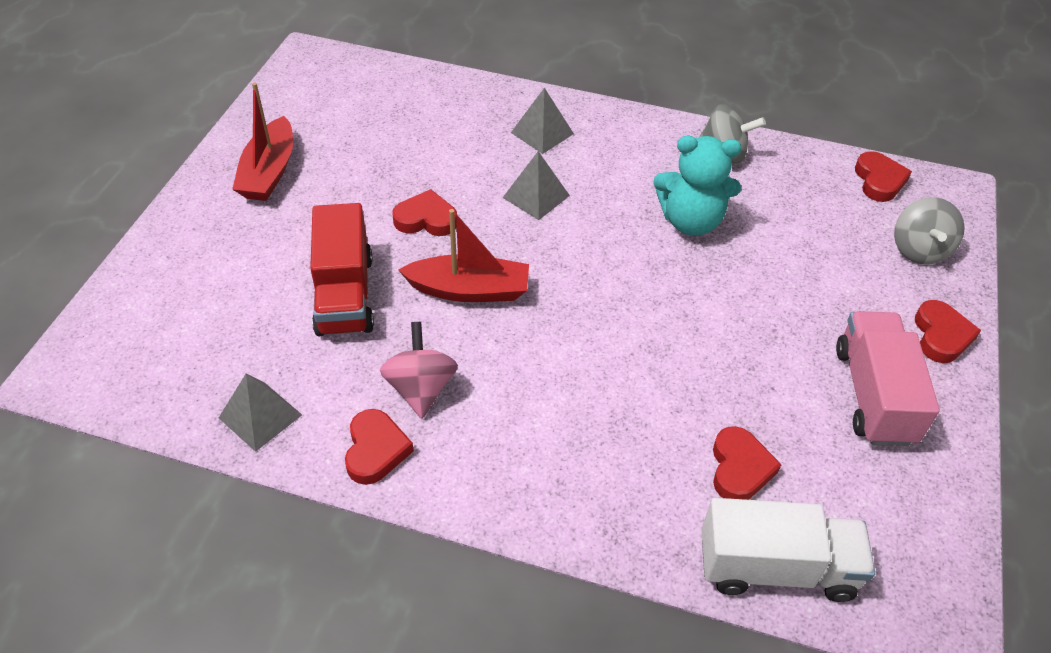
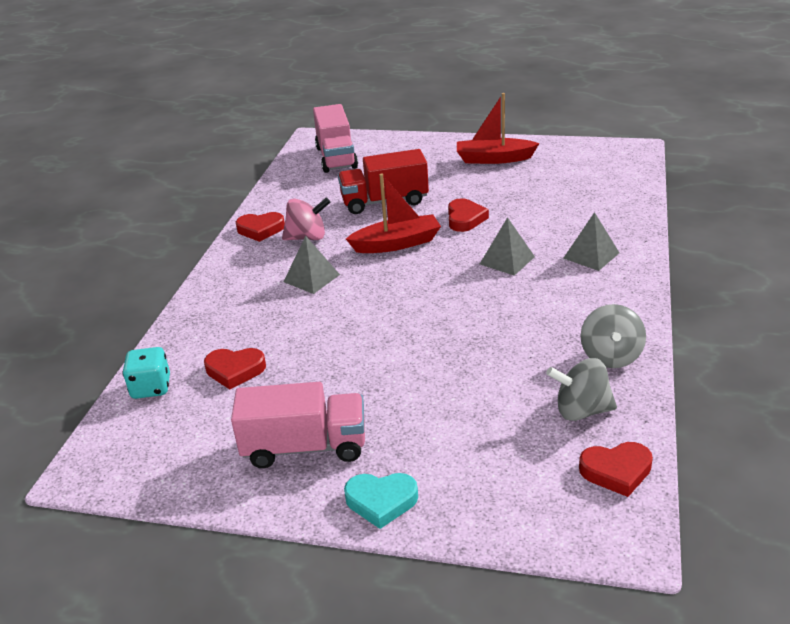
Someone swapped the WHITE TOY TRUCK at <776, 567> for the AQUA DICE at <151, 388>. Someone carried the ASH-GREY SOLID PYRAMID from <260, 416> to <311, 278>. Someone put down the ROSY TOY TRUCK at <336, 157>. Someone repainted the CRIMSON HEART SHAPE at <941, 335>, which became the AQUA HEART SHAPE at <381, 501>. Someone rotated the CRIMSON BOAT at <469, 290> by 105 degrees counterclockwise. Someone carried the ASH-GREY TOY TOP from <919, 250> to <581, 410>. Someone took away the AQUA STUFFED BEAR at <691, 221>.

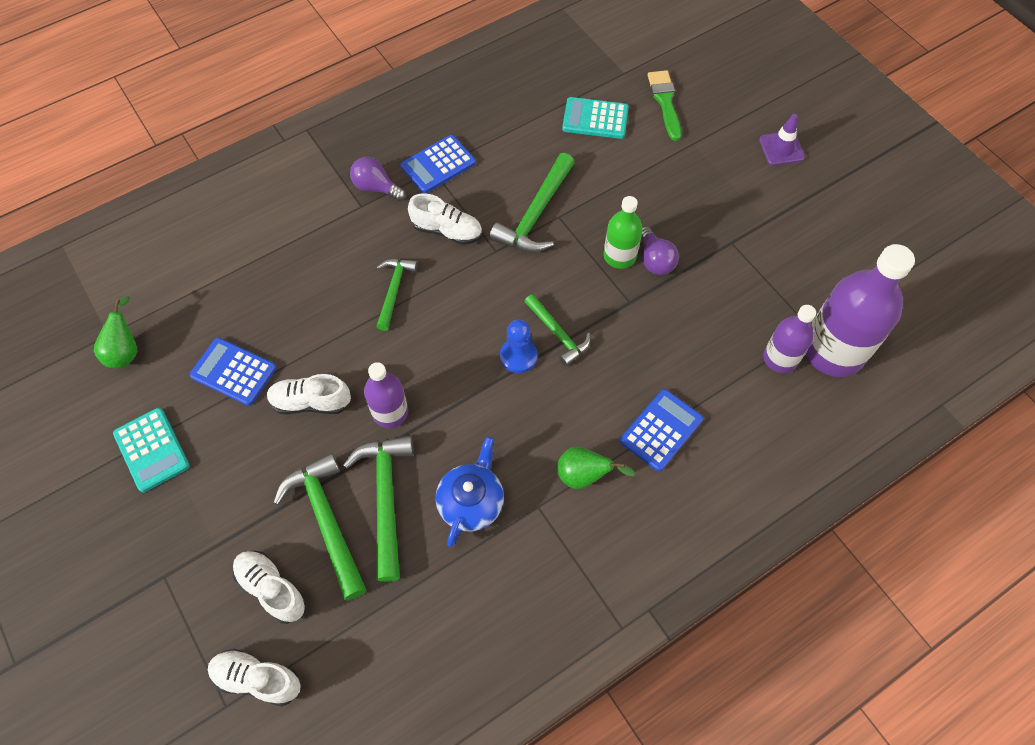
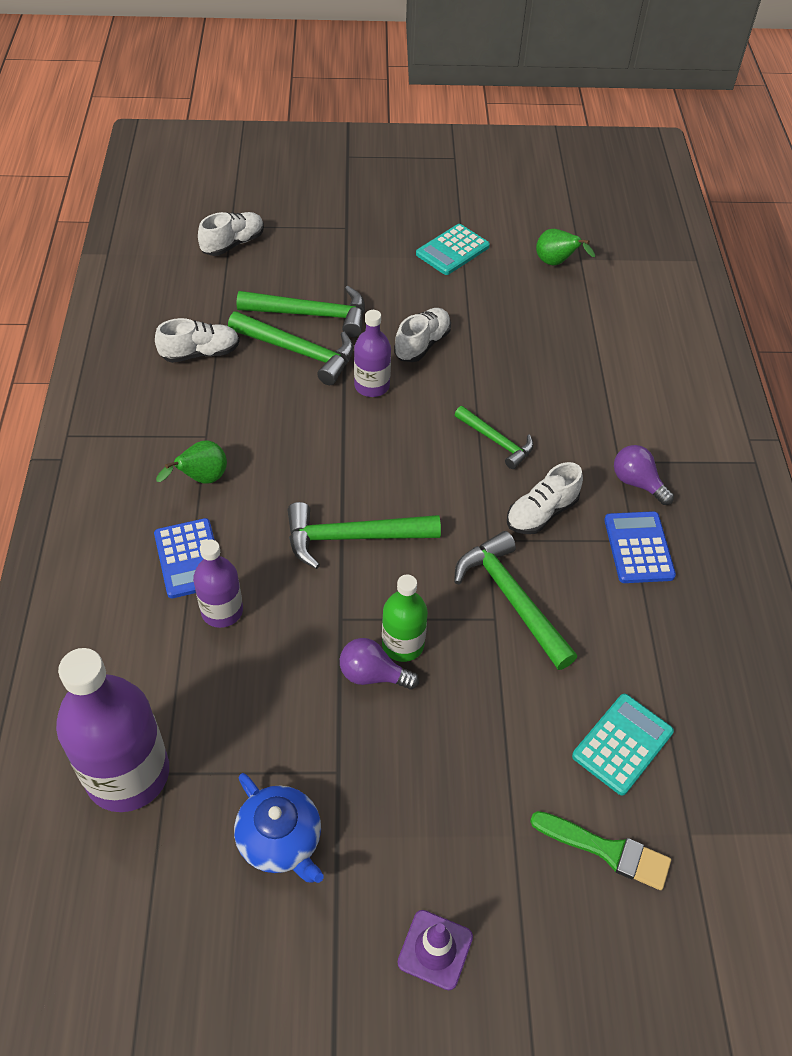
Someone carried the WHITE SHOE from <272, 589> to <200, 353>. Someone carried the VIOLET BOTTLE from <780, 358> to <222, 611>. Someone carried the BLUE CHINA TEAPOT from <471, 502> to <280, 840>. Someone scaled the GREEN HAMMER at <558, 334> by 1.59. Someone rotated the AQUA CALCULATOR at <152, 450> by 45 degrees counterclockwise. Someone rotated the VIOLET LIGHTBULB at <376, 187> by 105 degrees counterclockwise. Someone took away the BLUE CALCULATOR at <233, 372>. Someone took away the BLUE PAWN at <518, 356>.

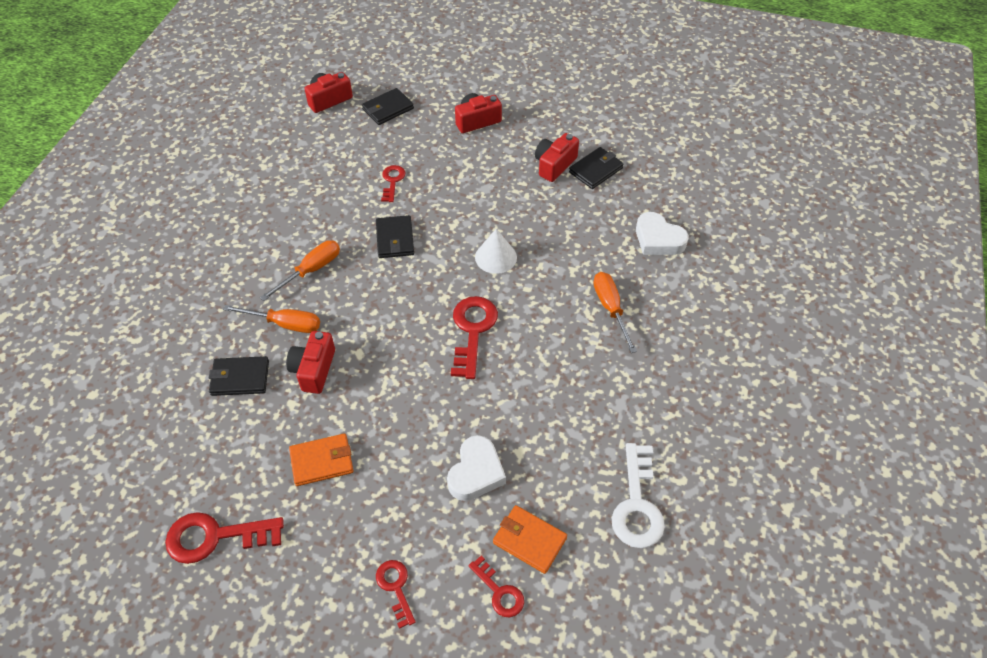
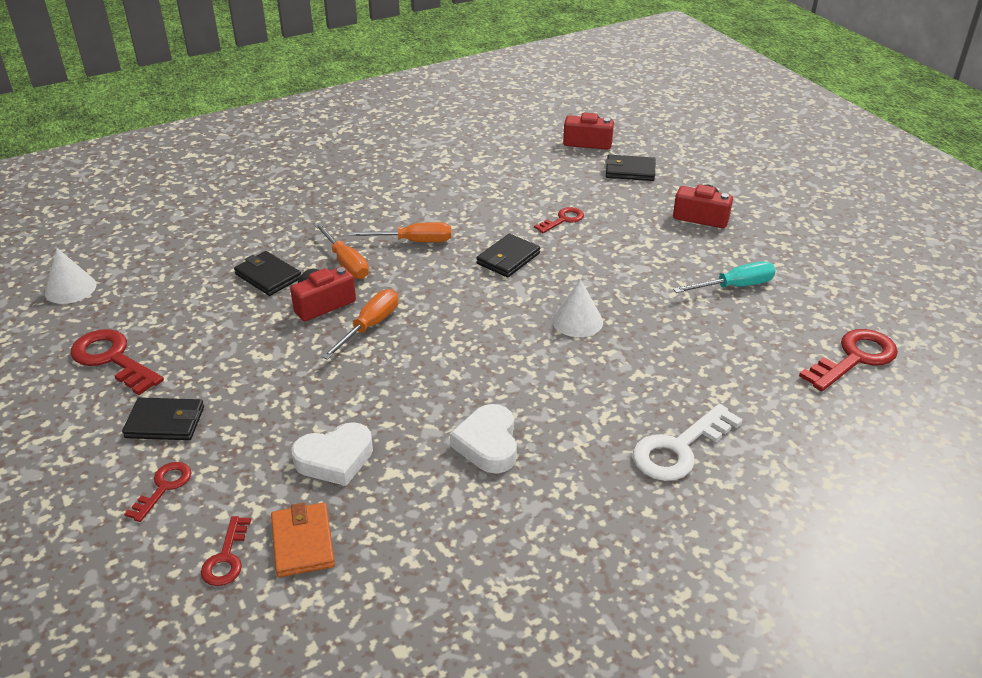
Someone put down the WHITE CONE at <70, 288>. Someone carried the JET-BLACK CARD WALLET from <596, 170> to <165, 422>. Someone carried the ORANGE-COLOURED HAND SCREWDRIVER from <610, 309> to <369, 326>. Someone carried the WHITE HEART SHAPE from <658, 239> to <488, 444>. Someone carried the WHITE LATCHKEY from <637, 504> to <679, 449>. Someone swapped the CRIMSON CAMERA at <554, 165> for the AQUA HAND SCREWDRIVER at <734, 286>. Someone carried the CRIMSON LATCHKEY from <472, 331> to <854, 358>. Someone took away the ORANGE-COLOURED CARD WALLET at <322, 461>.

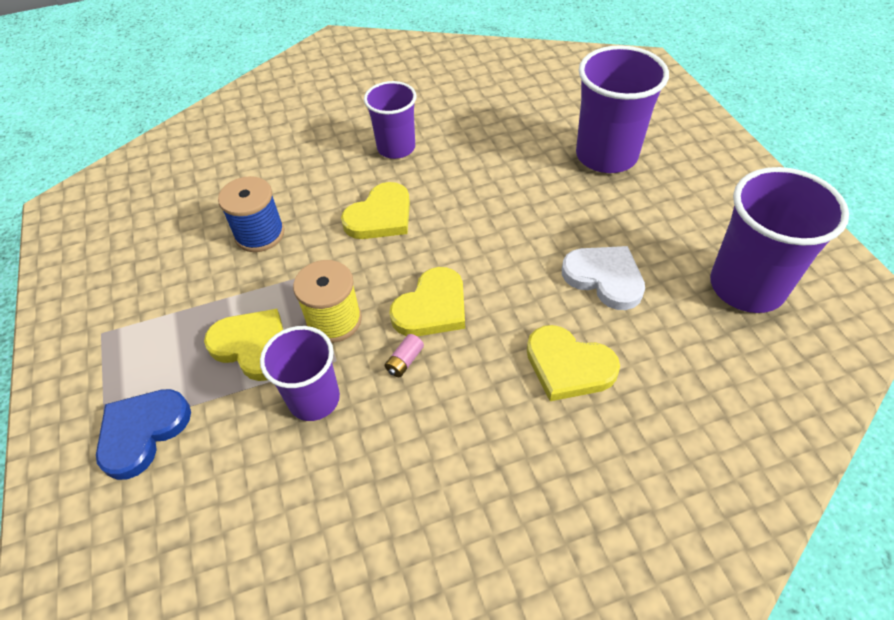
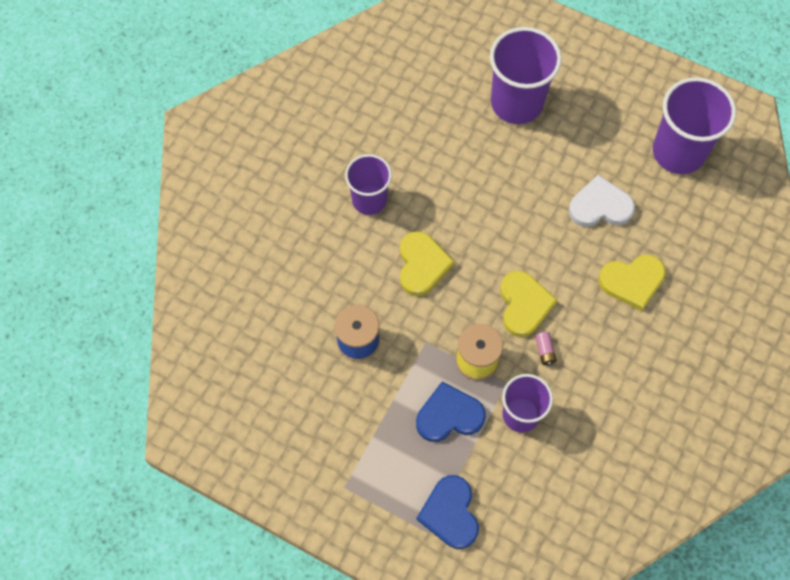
Someone repainted the YELLOW HEART SHAPE at <252, 346>, which became the BLUE HEART SHAPE at <449, 415>.

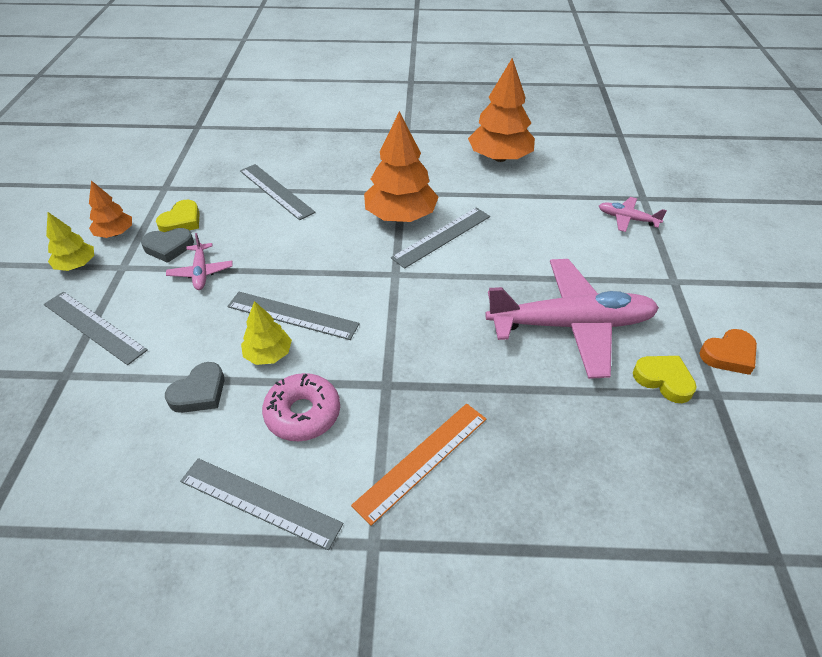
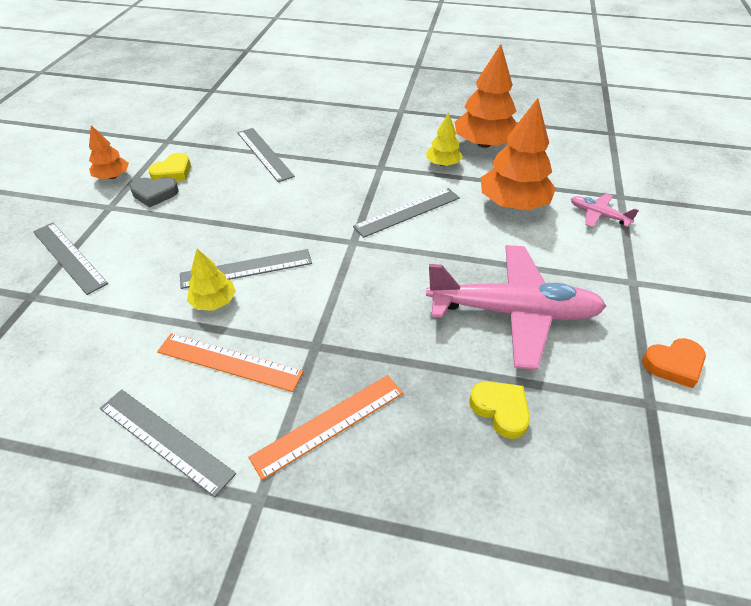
Someone swapped the ROSY DOUGHNUT at <303, 413> for the ORANGE-COLOURED RULER at <229, 362>. Someone rotated the ASH-GREY RULER at <292, 315> by 45 degrees counterclockwise. Someone carried the YELLOW FIR TREE from <76, 265> to <443, 164>. Someone carried the YELLOW HEART SHAPE from <663, 380> to <500, 410>. Someone carried the ORANGE-COLOURED FIR TREE from <400, 216> to <513, 203>. Someone took away the ASH-GREY HEART SHAPE at <199, 392>. Someone took away the ROSY AEROPLANE at <201, 272>.

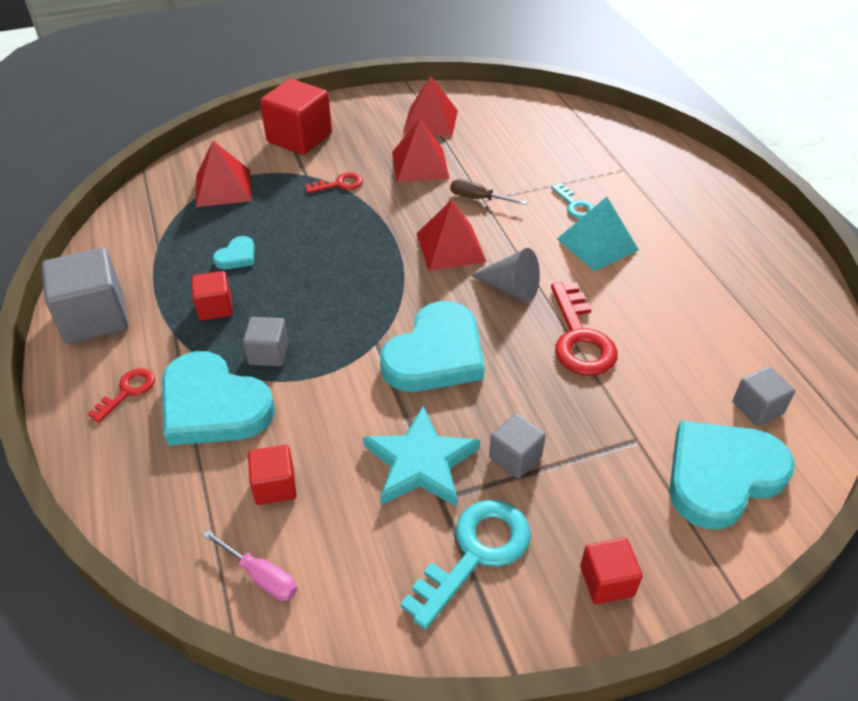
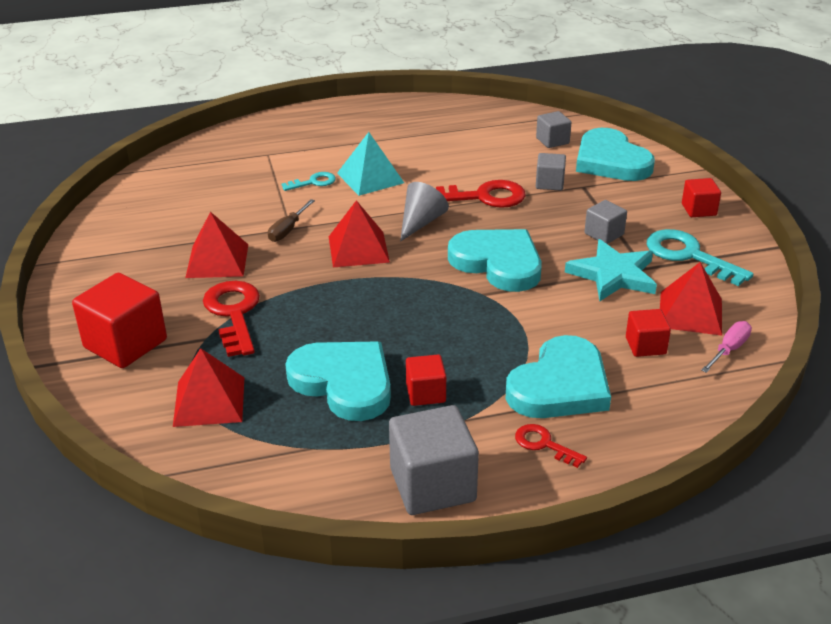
Someone scaled the CRIMSON LATCHKEY at <339, 184> by 1.83. Someone scaled the AQUA HEART SHAPE at <237, 256> by 2.25. Someone carried the ASH-GREY BLOCK from <268, 353> to <549, 183>. Someone carried the CRIMSON SOLID PYRAMID from <430, 121> to <690, 313>.

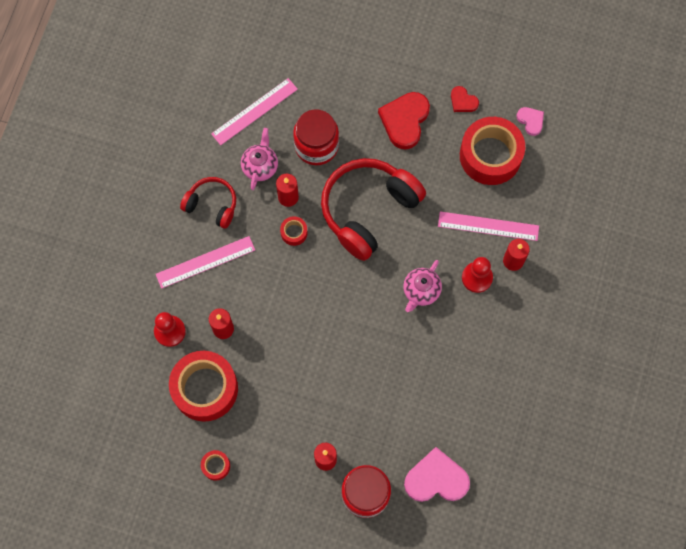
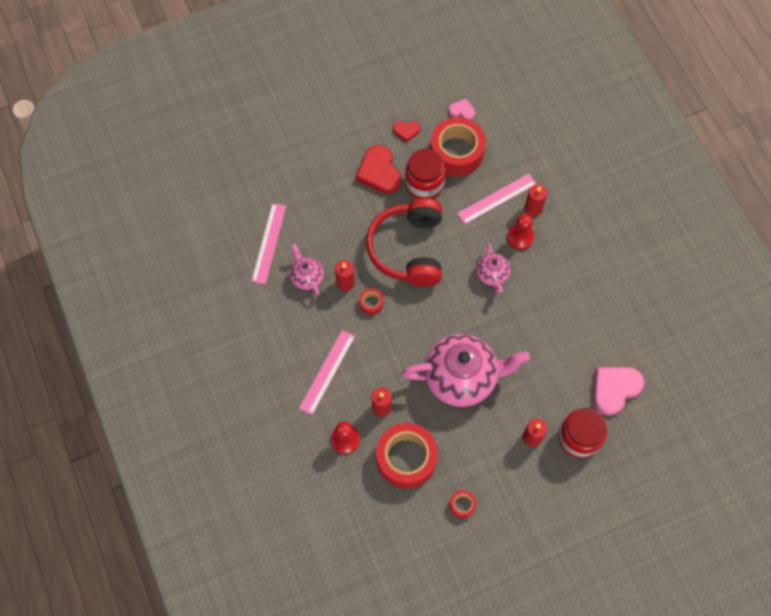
Someone put down the ROSY CHINA TEAPOT at <461, 377>. Someone carried the CRIMSON JAR from <316, 146> to <424, 184>. Someone took away the CRIMSON HEADPHONES at <212, 205>.

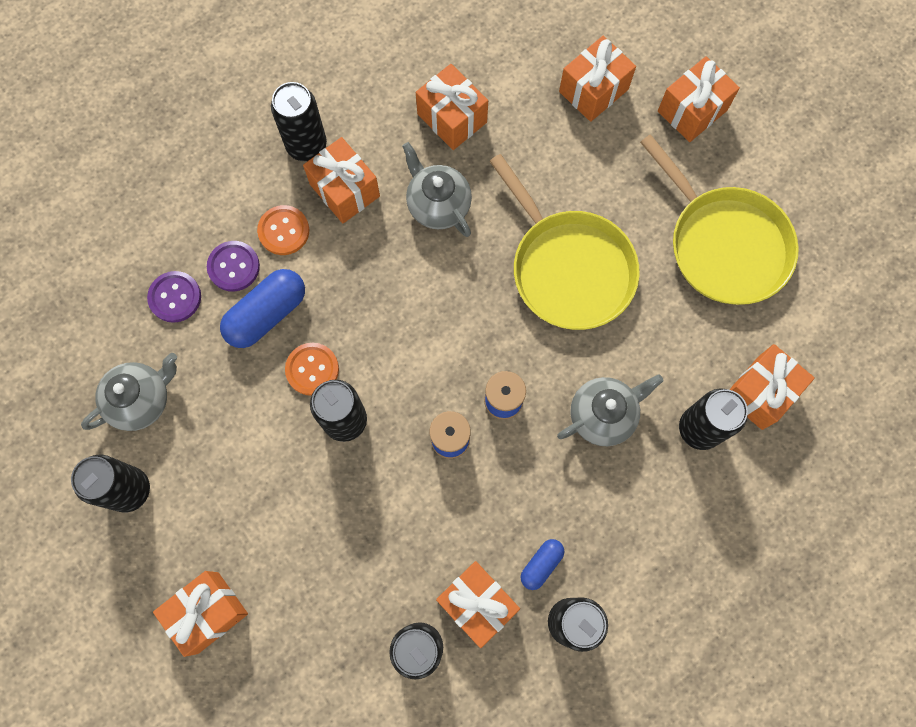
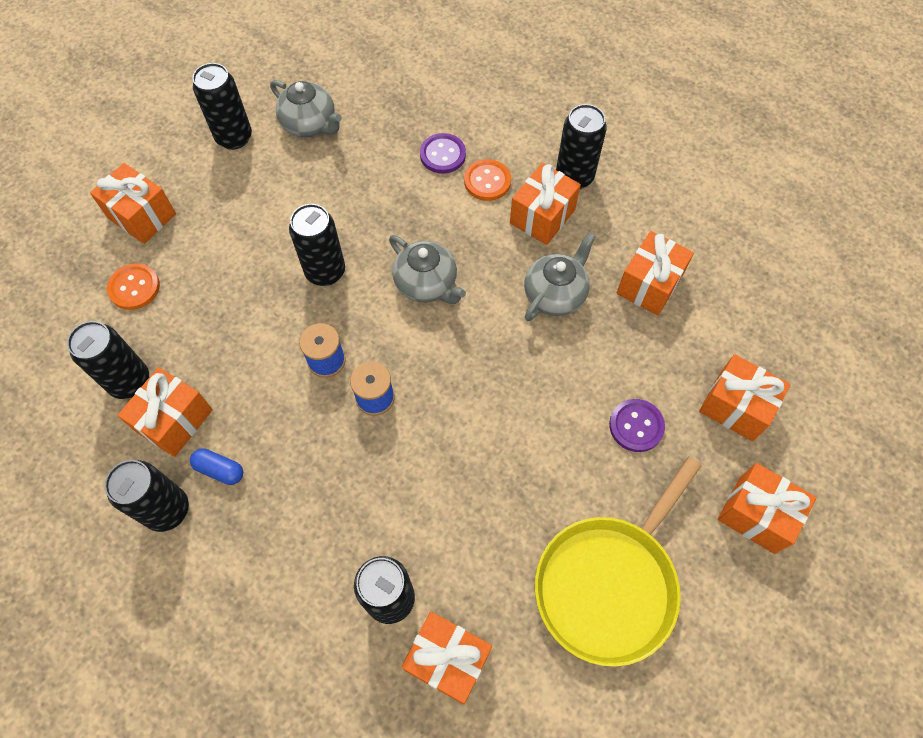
Someone carried the ORANGE-COLOURED SHIRT BUTTON from <312, 369> to <134, 287>. Someone carried the ASH-GREY CHINA TEAPOT from <603, 415> to <427, 284>. Someone carried the VIOLET SHIRT BUTTON from <175, 297> to <636, 426>. Someone took away the BLUE PILL at <267, 314>. Someone took away the YELLOW SKILLET at <569, 268>.

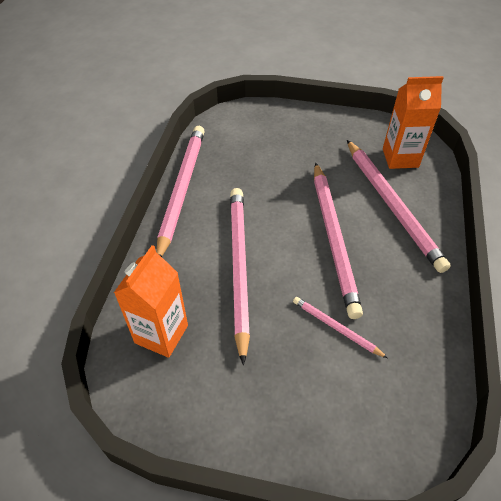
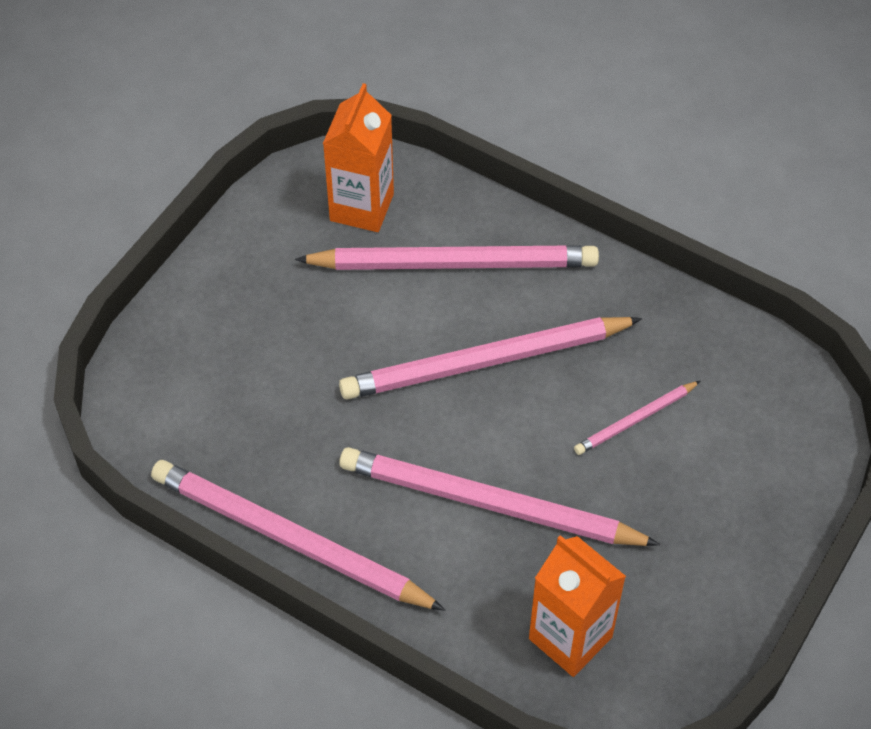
Someone rotated the ROSY WOODEN PENCIL at <334, 238> by 150 degrees clockwise.

